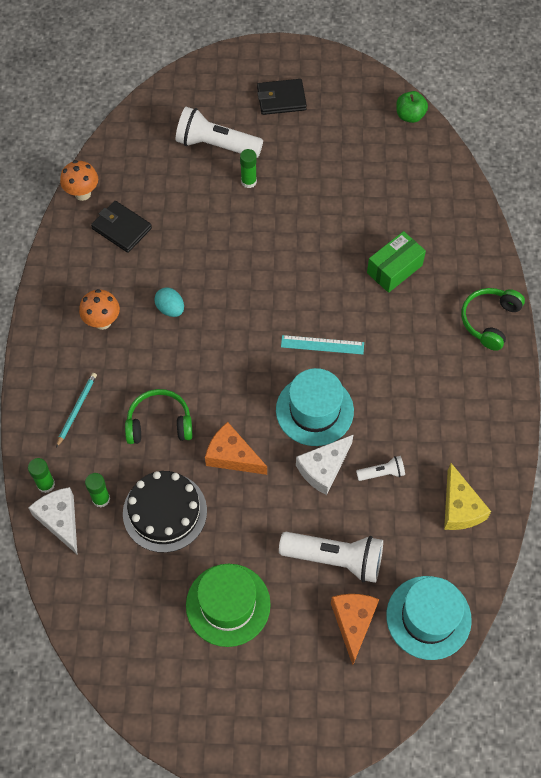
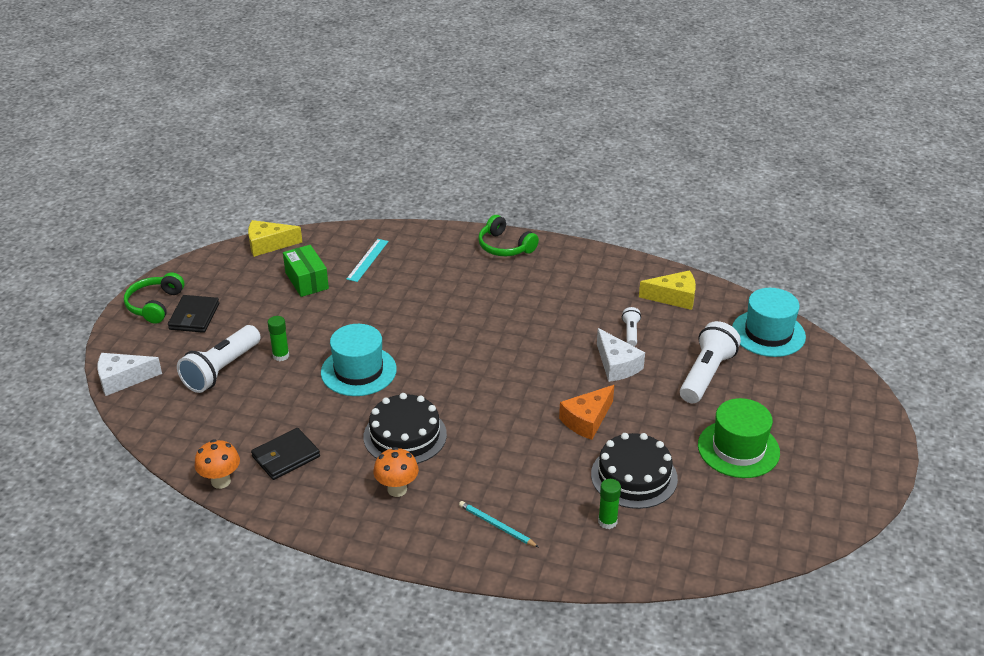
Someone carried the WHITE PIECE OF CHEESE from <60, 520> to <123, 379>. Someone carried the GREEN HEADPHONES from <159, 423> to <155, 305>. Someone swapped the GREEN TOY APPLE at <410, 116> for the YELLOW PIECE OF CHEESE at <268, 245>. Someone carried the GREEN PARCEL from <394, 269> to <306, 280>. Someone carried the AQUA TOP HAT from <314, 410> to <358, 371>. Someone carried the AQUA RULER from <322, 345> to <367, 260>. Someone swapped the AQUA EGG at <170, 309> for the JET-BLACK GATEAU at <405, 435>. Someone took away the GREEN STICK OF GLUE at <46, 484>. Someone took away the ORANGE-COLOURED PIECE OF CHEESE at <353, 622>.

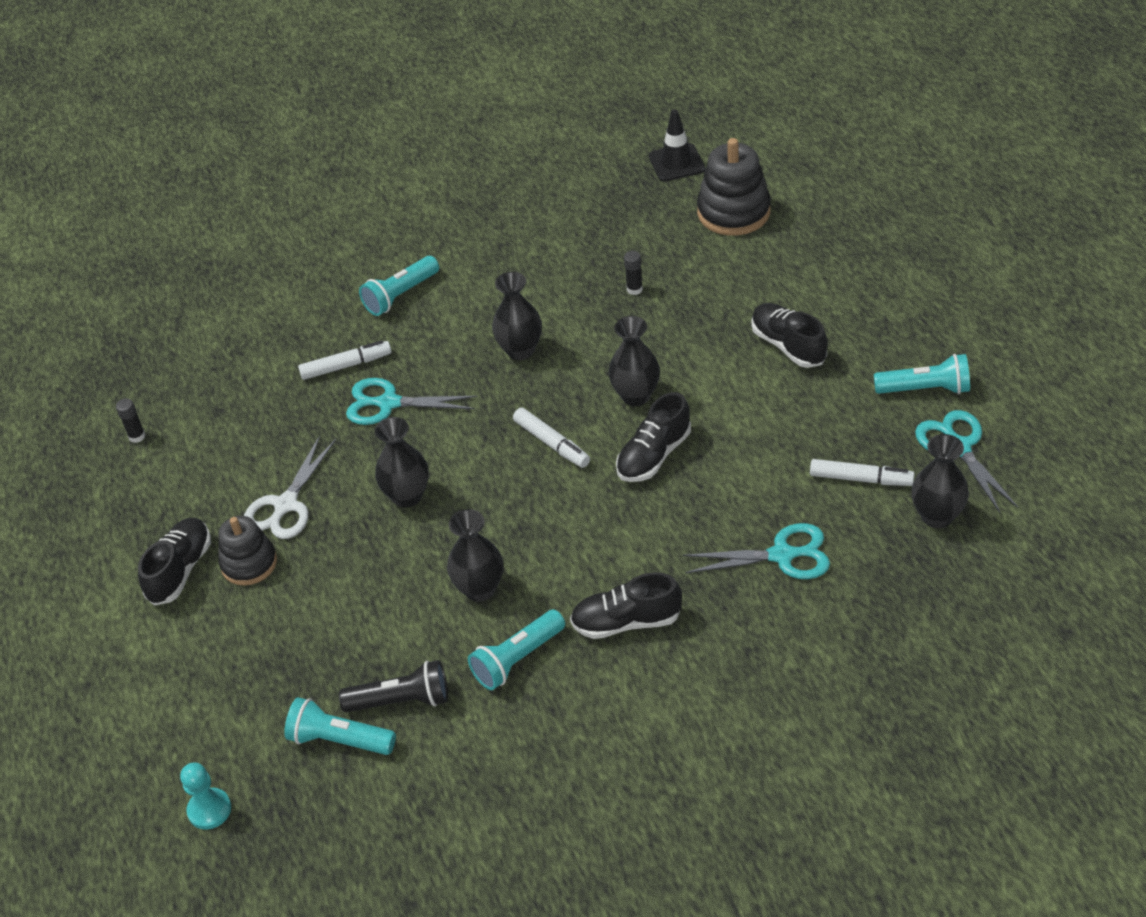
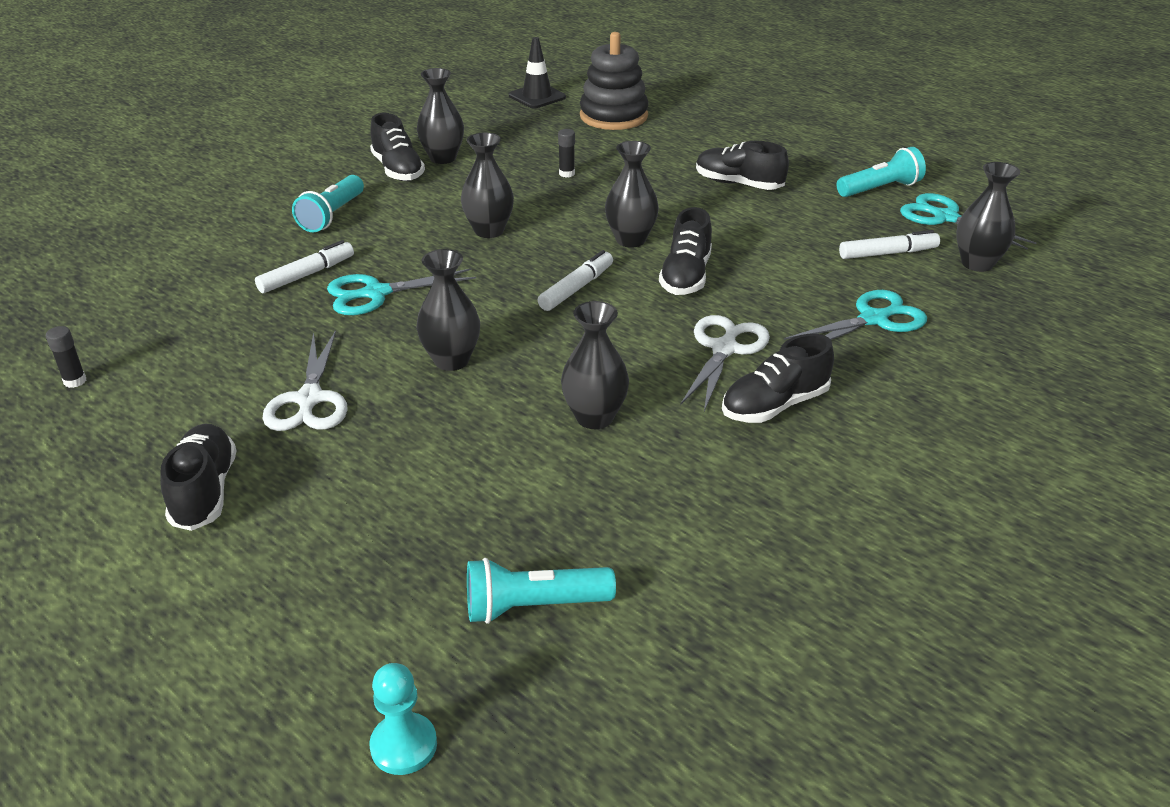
Someone put down the JET-BLACK SHOE at <398, 170>. Someone put down the JET-BLACK FLOWER VASE at <443, 158>. Someone rotated the WHITE FELT PEN at <552, 443> by 75 degrees counterclockwise. Someone put down the WHITE SCISSORS at <724, 349>. Someone took away the JET-BLACK RING STACKER at <249, 563>. Someone took away the JET-BLACK TORCH at <402, 700>. Someone took away the AQUA TORCH at <517, 659>.

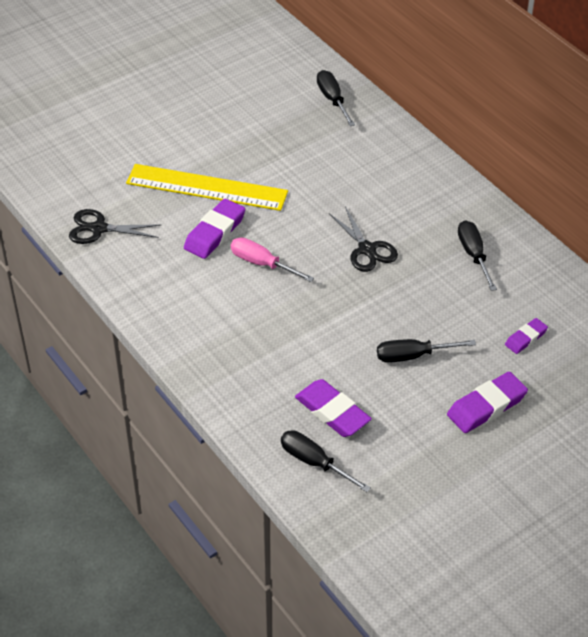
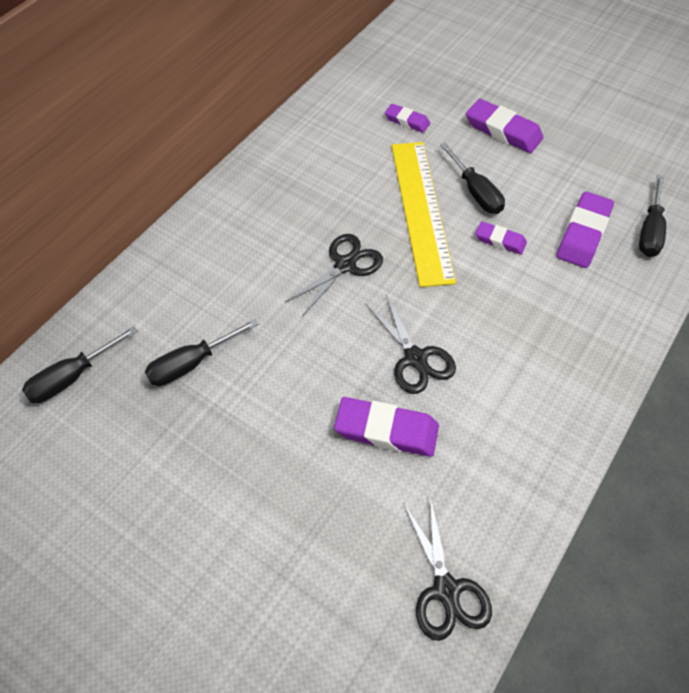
Someone carried the JET-BLACK HAND SCREWDRIVER from <474, 255> to <192, 363>. Someone swapped the ROSY HAND SCREWDRIVER at <262, 264> for the JET-BLACK SCISSORS at <415, 358>. Someone carried the YELLOW RULER from <207, 187> to <421, 210>. Someone put down the VIOLET PENCIL ERASER at <500, 240>.

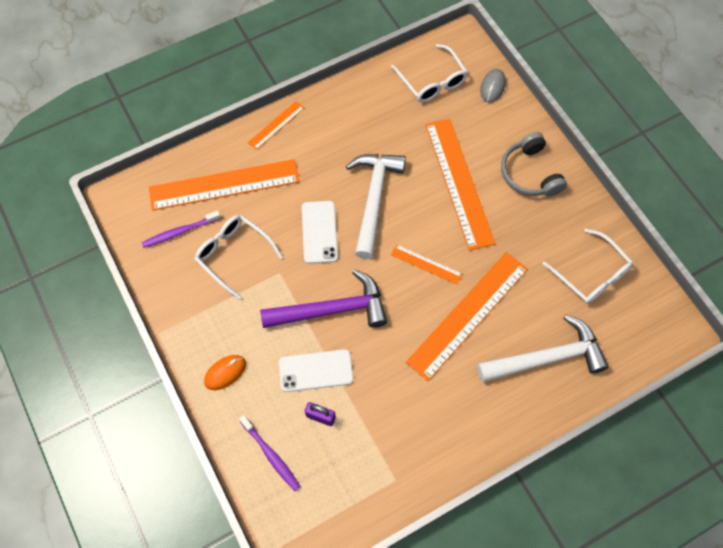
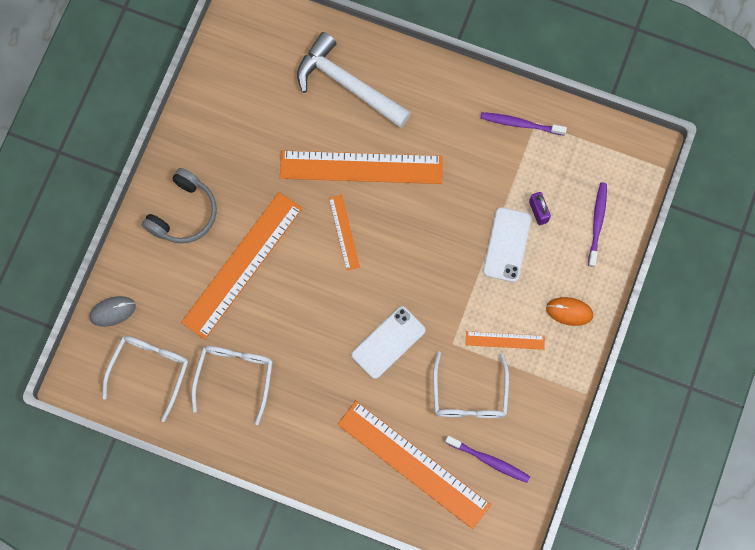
Someone carried the WHITE EYEGLASSES from <591, 274> to <234, 377>. Someone carried the ORANGE-COLOURED RULER from <276, 125> to <505, 340>. Someone put down the VIOLET TOOTH BRUSH at <520, 124>. Someone rotated the WHITE MOBILE PHONE at <316, 371> by 60 degrees clockwise. Someone took away the VIOLET HAMMER at <332, 310>. Someone took away the WHITE HAMMER at <374, 199>.

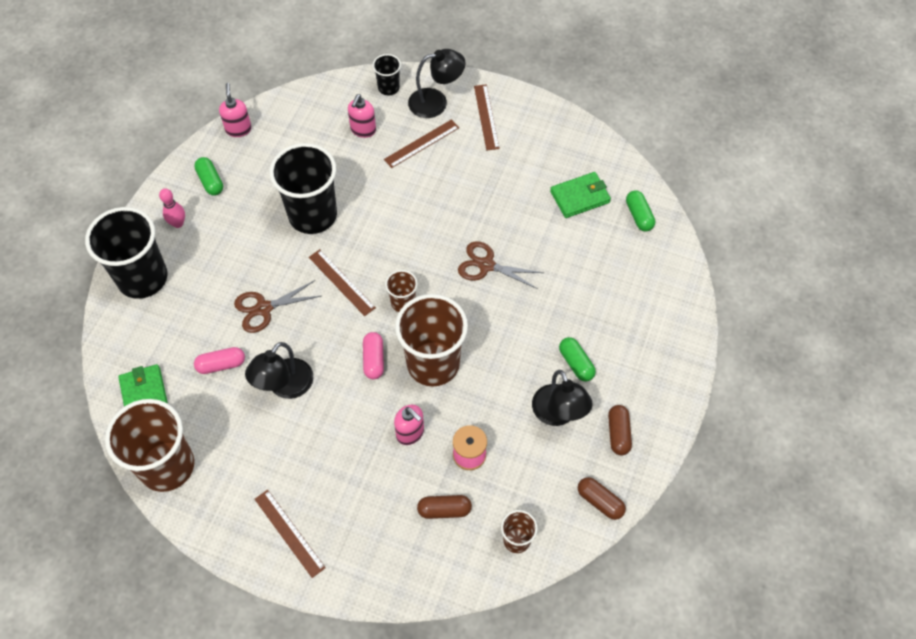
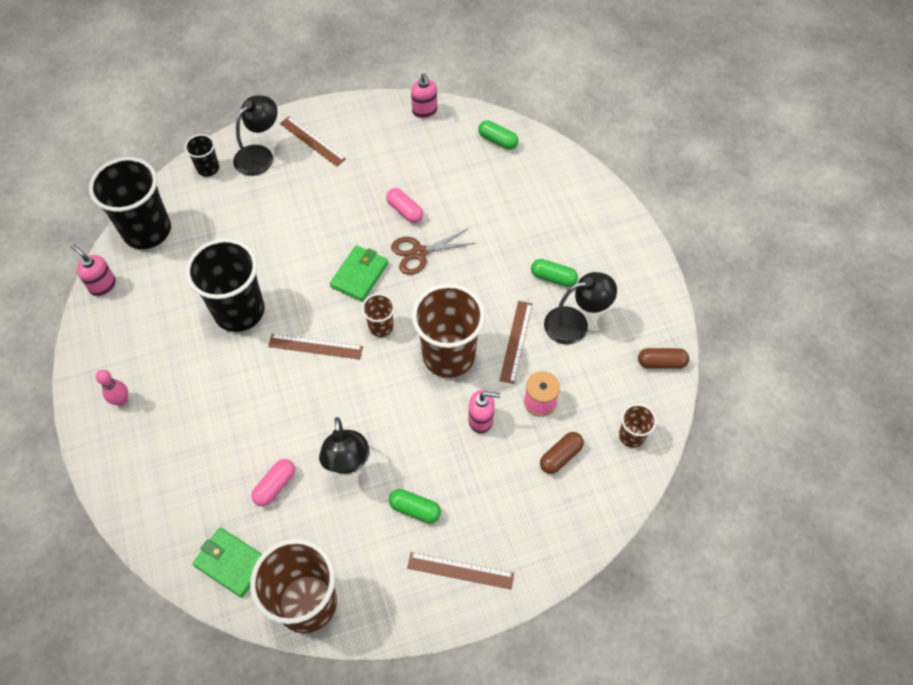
Someone carried the JET-BLACK TUMBLER from <142, 278> to <147, 230>. Someone carried the GREEN CARD WALLET from <580, 197> to <359, 275>. Someone carried the ROSY PILL from <373, 360> to <405, 211>. Someone carried the GREEN PILL from <210, 181> to <415, 509>. Someone carried the ROSY SOAP PUMP from <363, 130> to <424, 111>. Someone carried the DARK BROWN RULER from <421, 143> to <516, 341>. Someone rotated the JET-BLACK LAMP at <558, 414> by 45 degrees counterclockwise. Someone took away the DARK BROWN SCISSORS at <264, 308>. Someone took away the DARK BROWN PILL at <618, 433>.

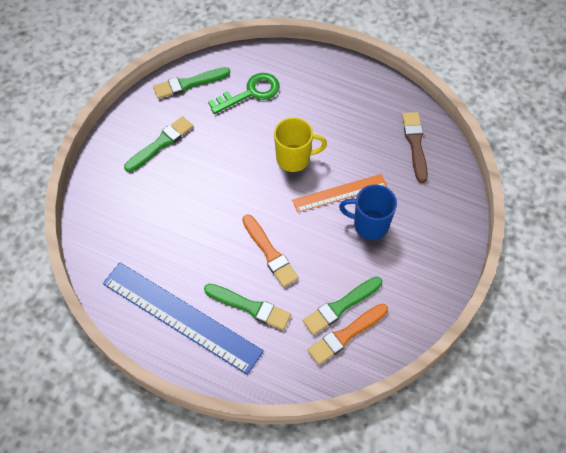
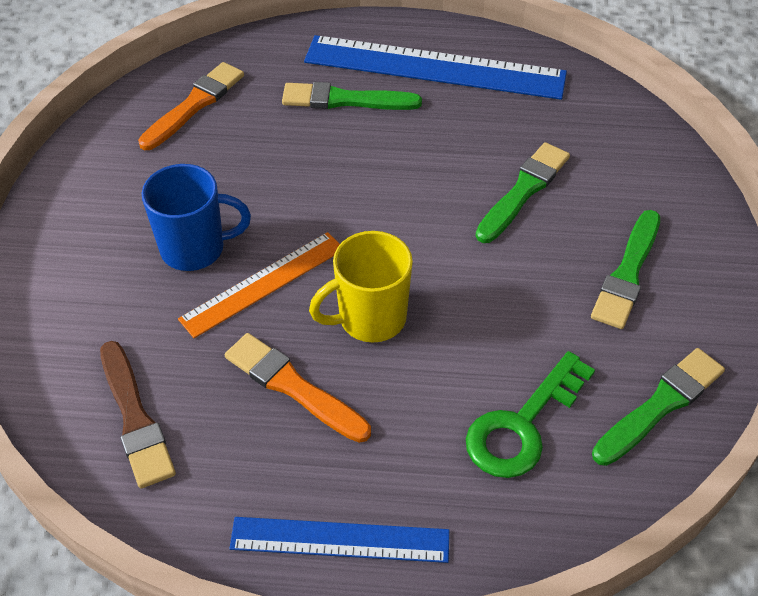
Someone carried the ORANGE-COLOURED BRUSH from <270, 253> to <293, 387>. Someone put down the BLUE RULER at <340, 539>. Someone carried the GREEN BRUSH from <341, 306> to <523, 191>.

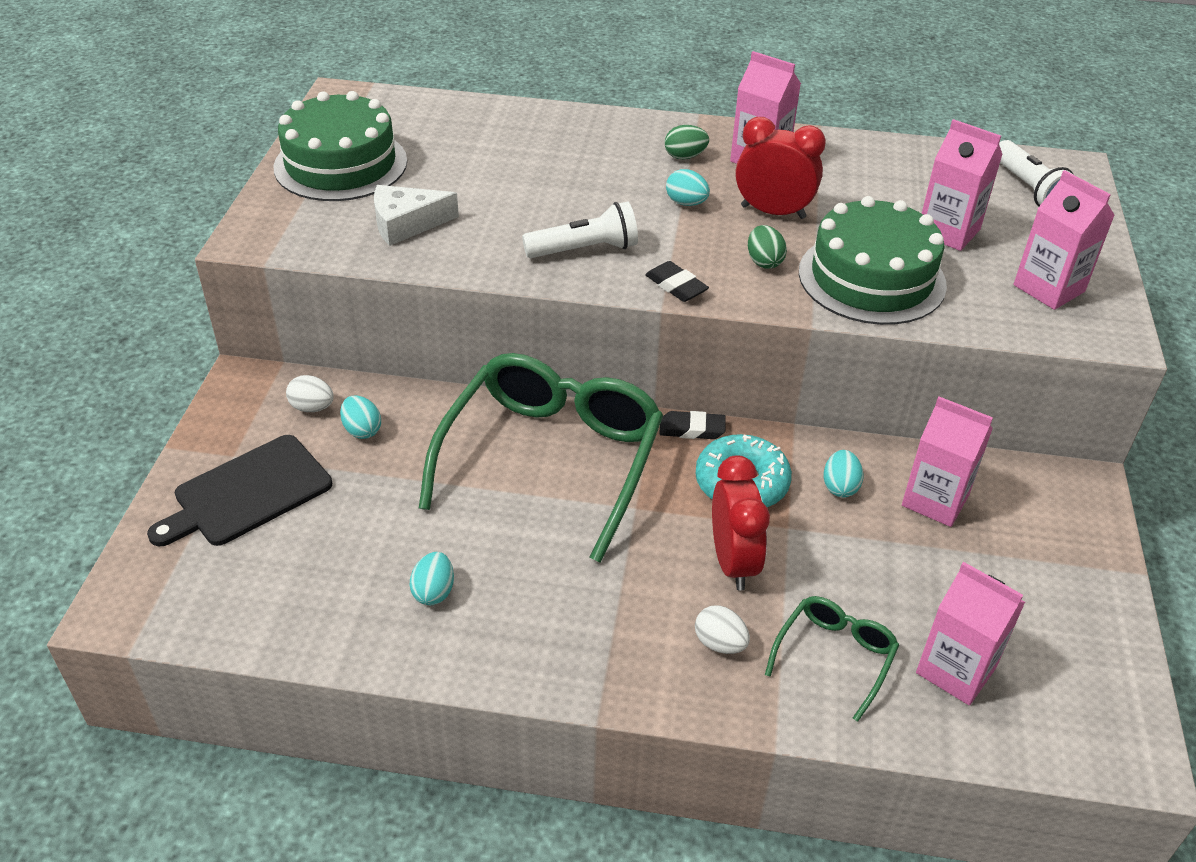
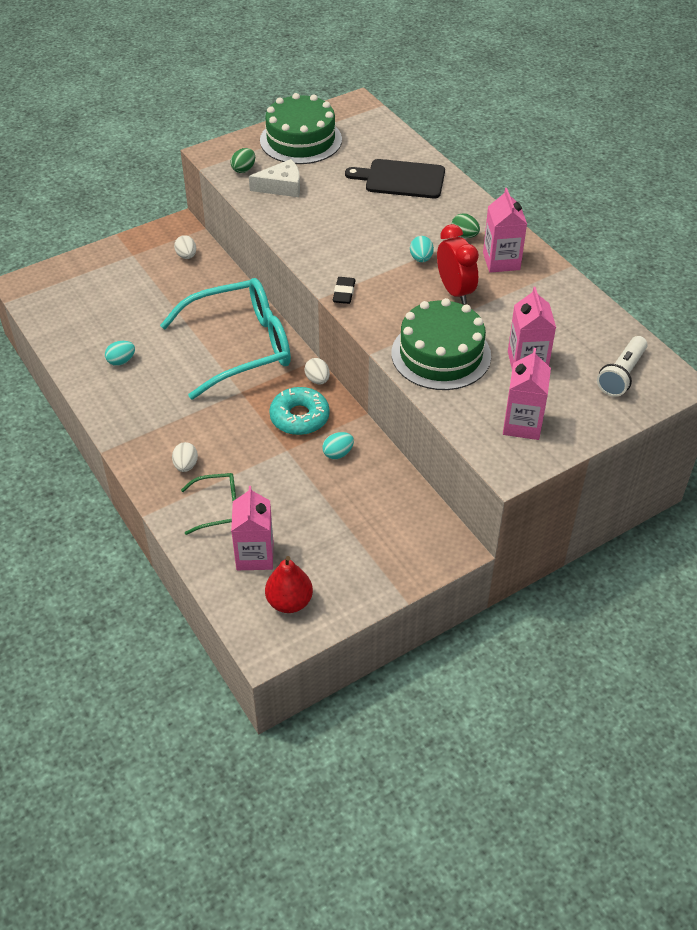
Someone repainted the GREEN EYEGLASSES at <551, 459>, which became the AQUA EYEGLASSES at <240, 346>. Someone carried the GREEN EGG from <764, 262> to <244, 169>. Someone rotated the WHITE PIECE OF CHEESE at <406, 224> by 135 degrees clockwise. Someone put down the CRIMSON PEAR FRUIT at <289, 602>. Someone swapped the JET-BLACK PENCIL ERASER at <692, 429> for the WHITE EGG at <317, 380>. Someone carried the JET-BLACK CUTTING BOARD from <247, 493> to <401, 179>. Someone took away the AQUA EGG at <362, 430>. Someone took away the WHITE TORCH at <585, 249>. Someone took away the CRIMSON ALARM CLOCK at <733, 562>. Someone took away the ROSY CARTON at <935, 500>.

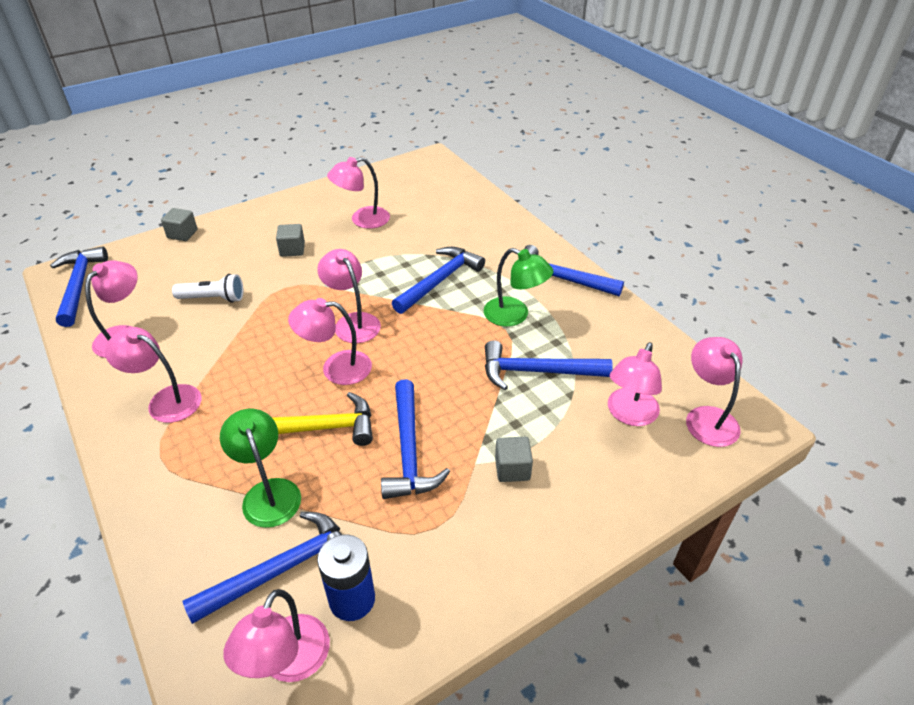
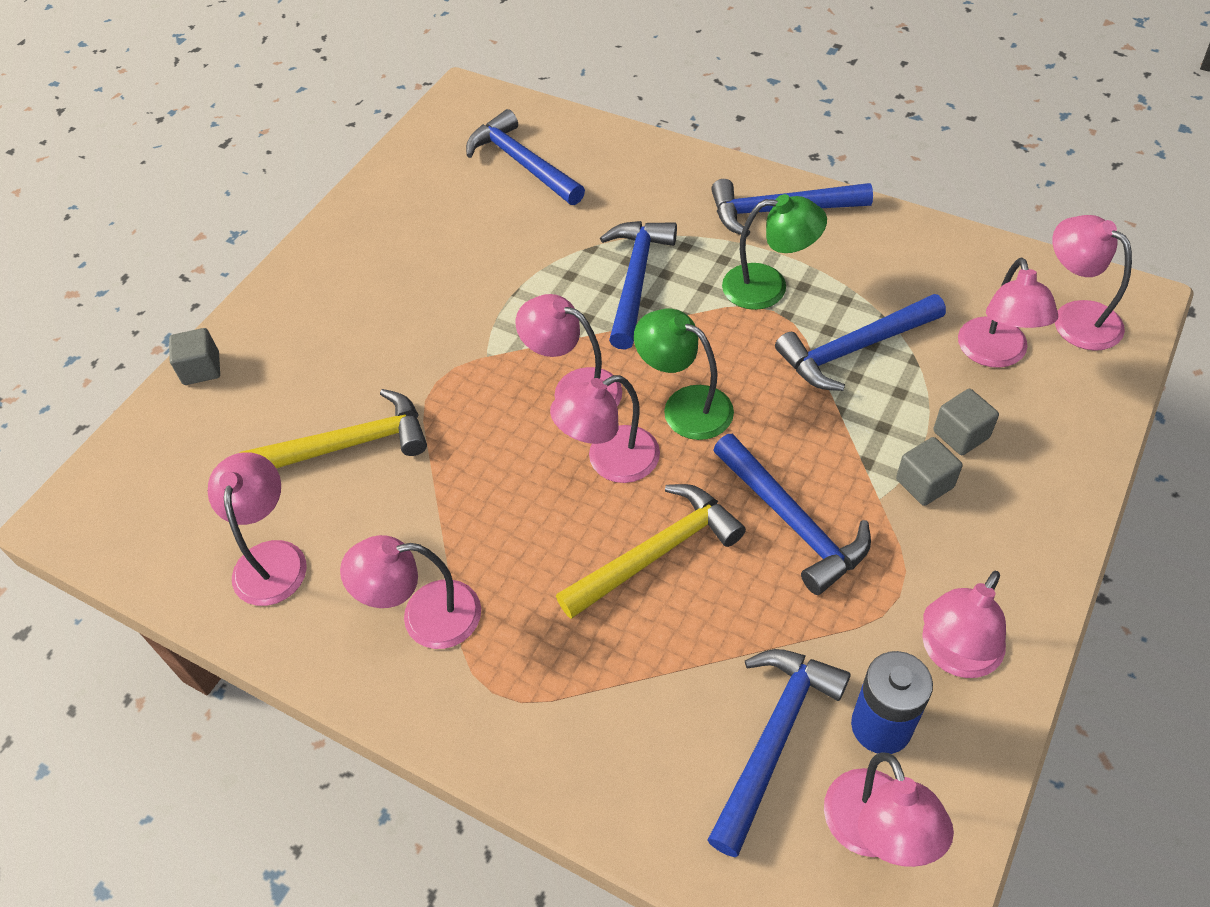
Someone swapped the WHITE TORCH at <213, 298> for the YELLOW HAMMER at <348, 445>. Someone carried the BLUE HAMMER from <79, 285> to <522, 163>. Someone carried the GREEN LAMP from <268, 492> to <685, 406>. Someone carried the ROSY LAMP from <362, 220> to <954, 655>. Someone carried the ASH-GREY BLOCK from <292, 250> to <961, 434>.

